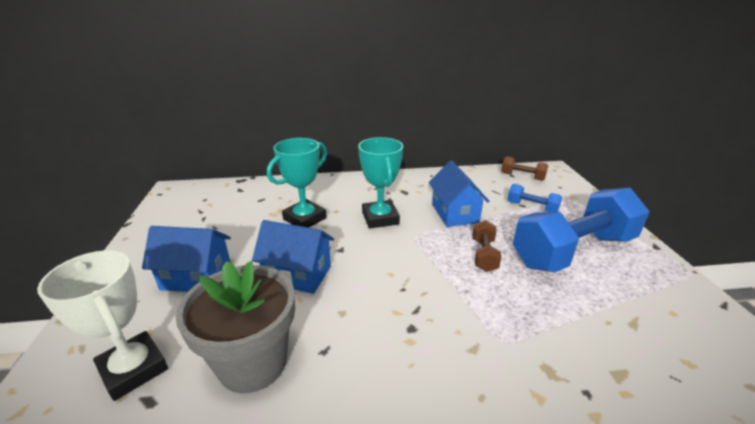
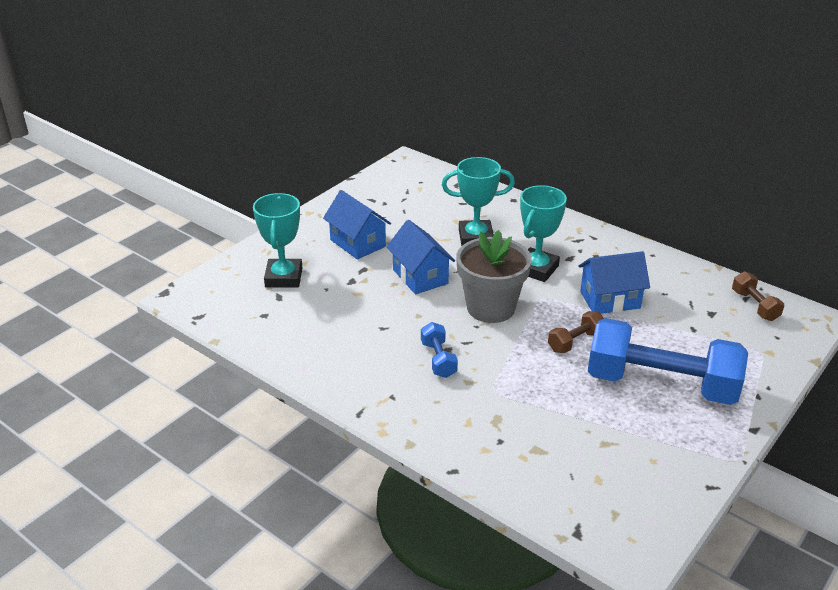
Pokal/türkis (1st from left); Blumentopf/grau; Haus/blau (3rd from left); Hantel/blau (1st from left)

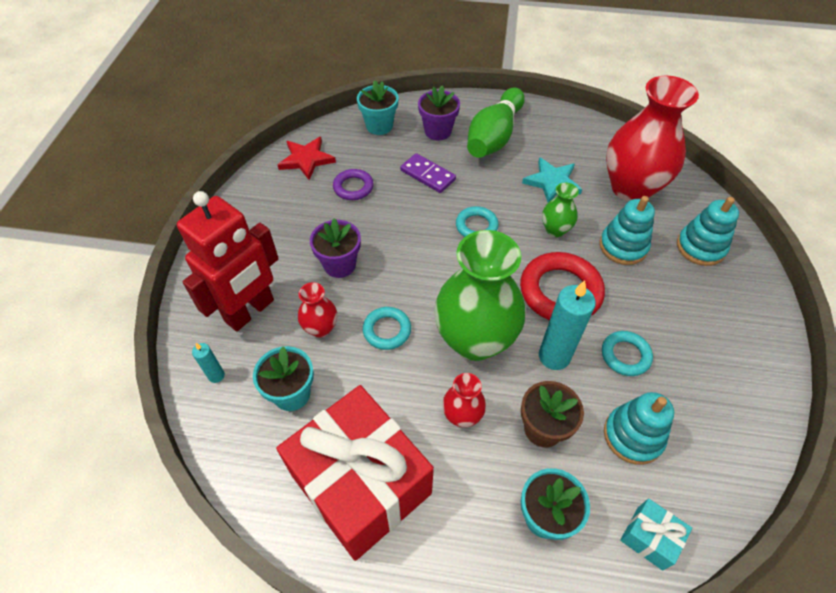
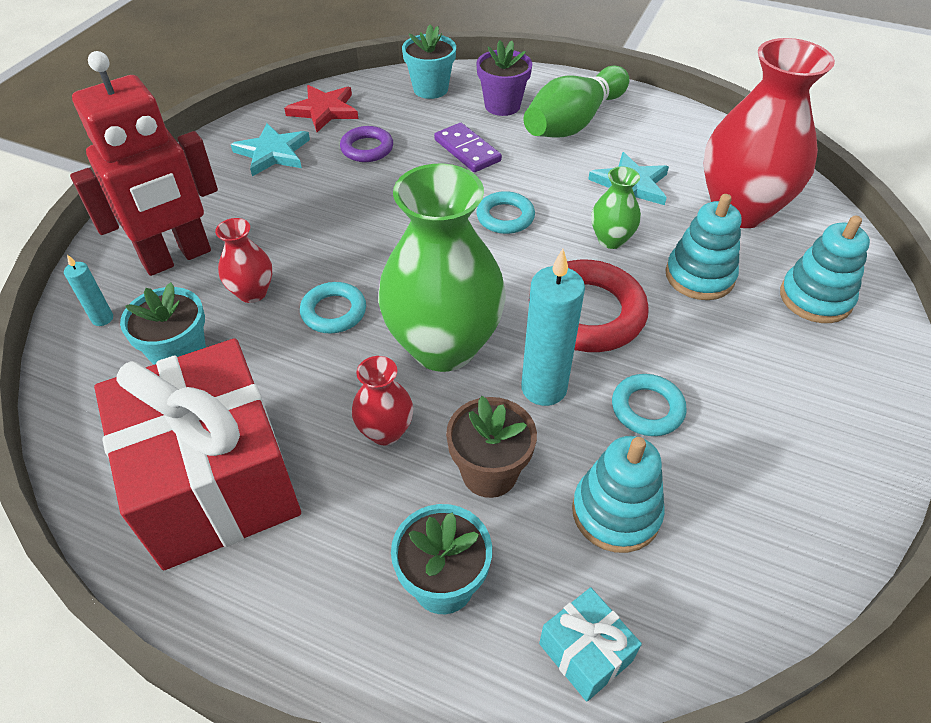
Blumentopf/lila (1st from left in the first image); Stern/türkis (1st from left)

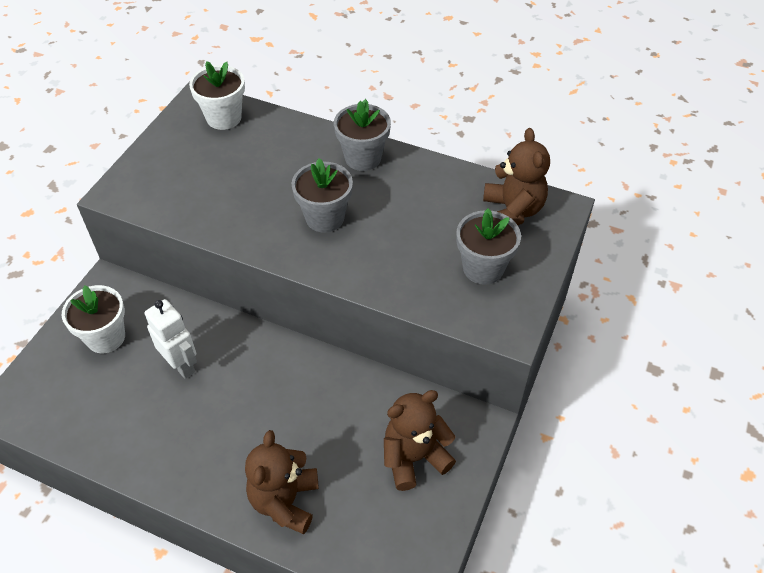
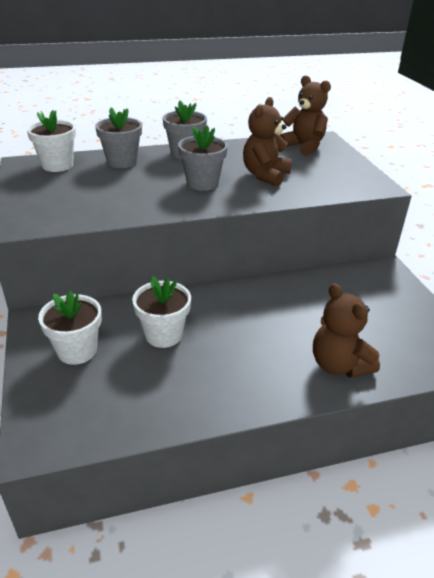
Blumentopf/weiß (3rd from left); Teddybär/braun (1st from left); Blumentopf/grau (1st from left)

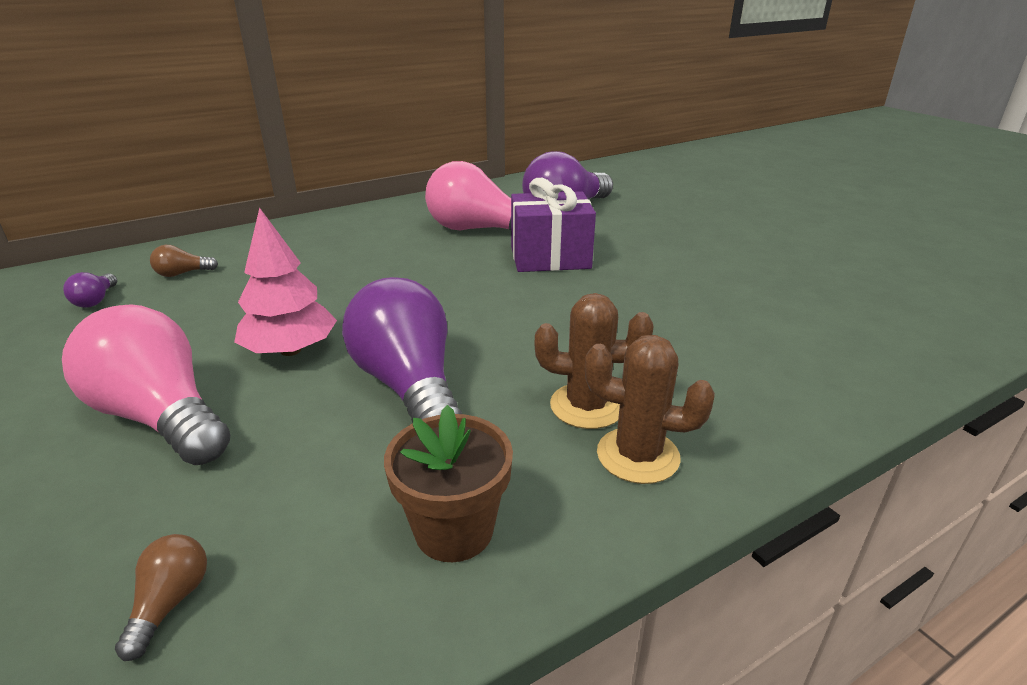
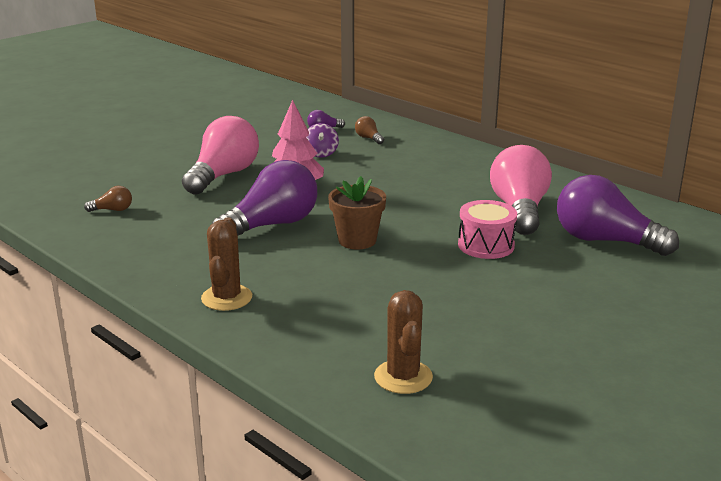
Blumentopf/braun; Trommel/rosa; Kaktus/braun (2nd from left); Kreisel/lila

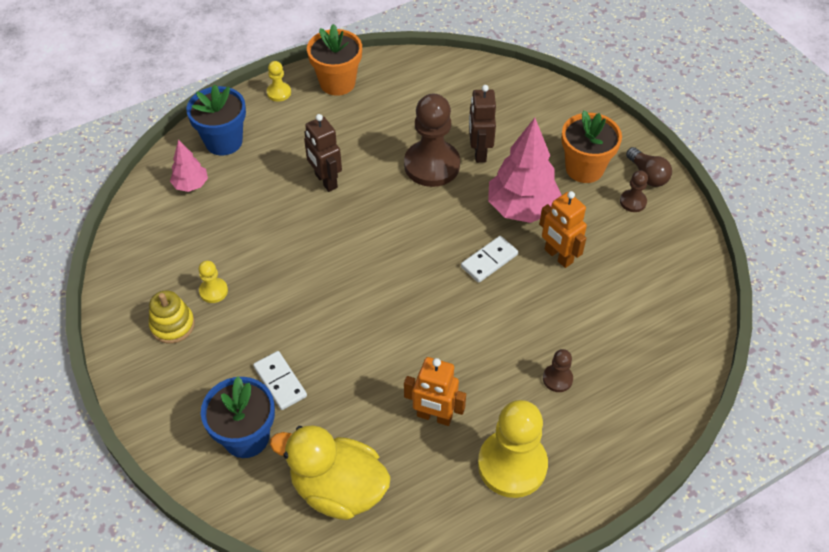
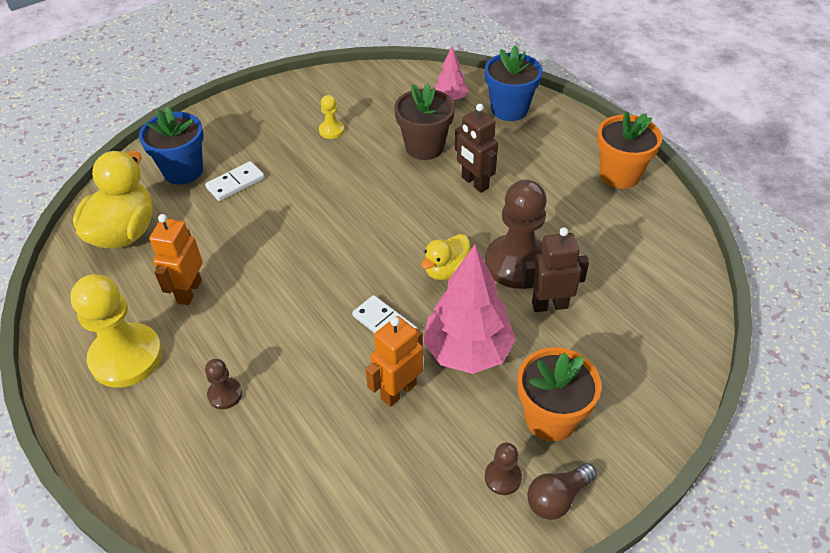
Stapelspielzeug/gelb; Bauer/gelb (2nd from left in the first image); Roboter/braun (1st from left); Blumentopf/braun; Ente/gelb (2nd from left)

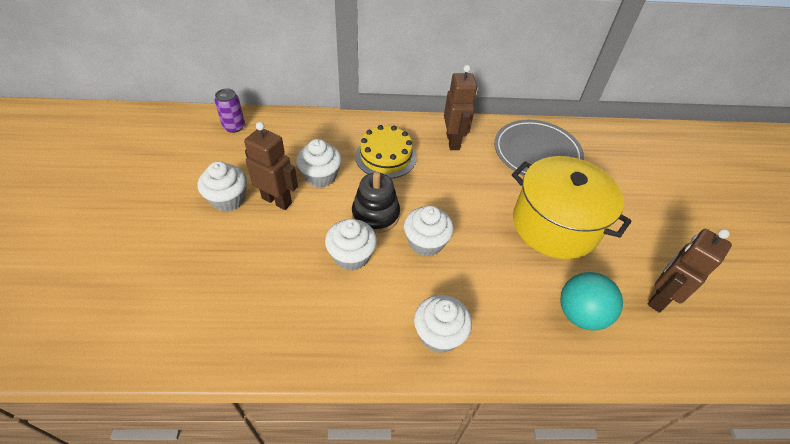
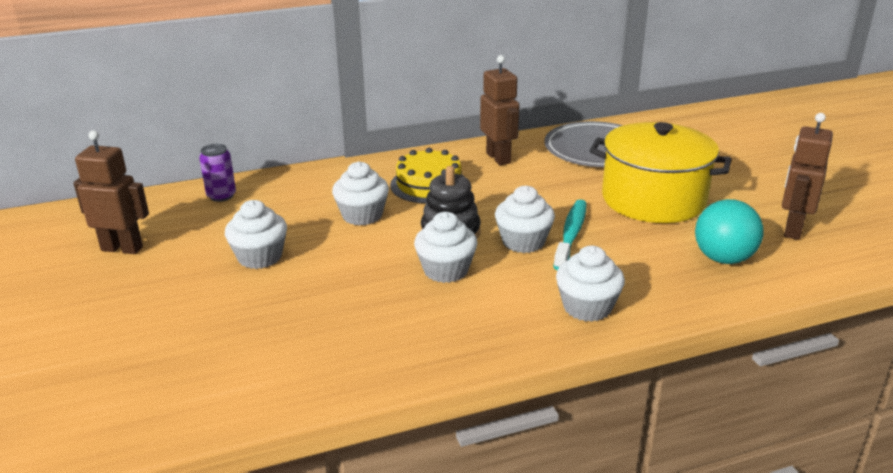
Roboter/braun (1st from left); Zahnbürste/türkis

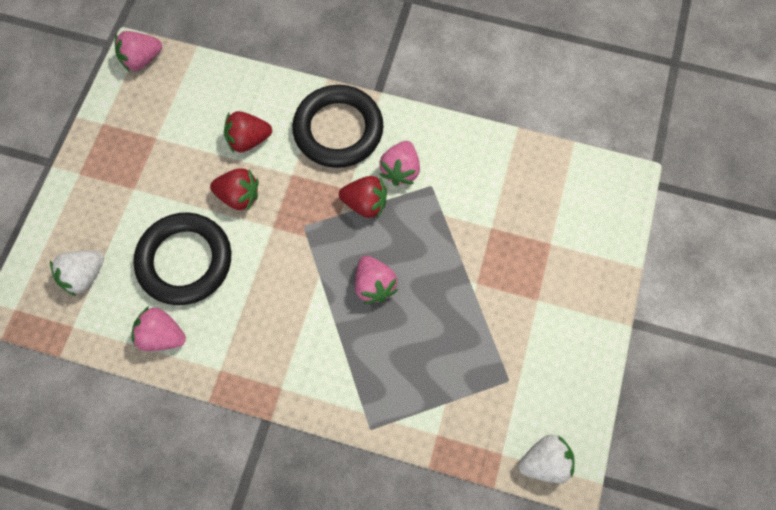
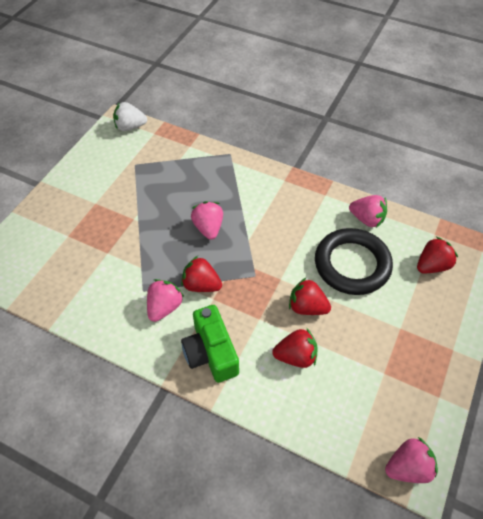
Erdbeere/rot (4th from left); Kamera/grün

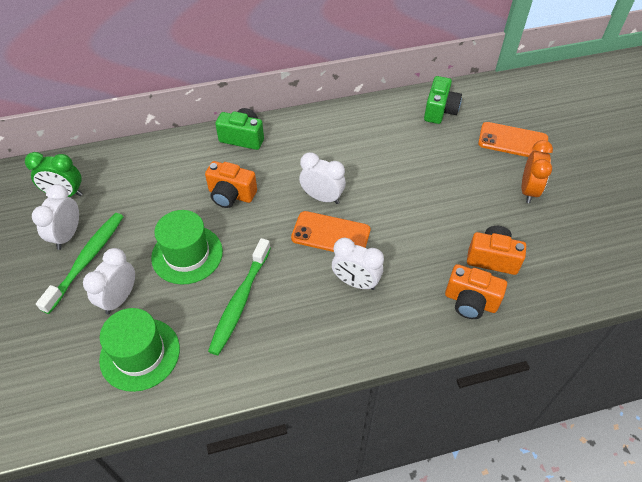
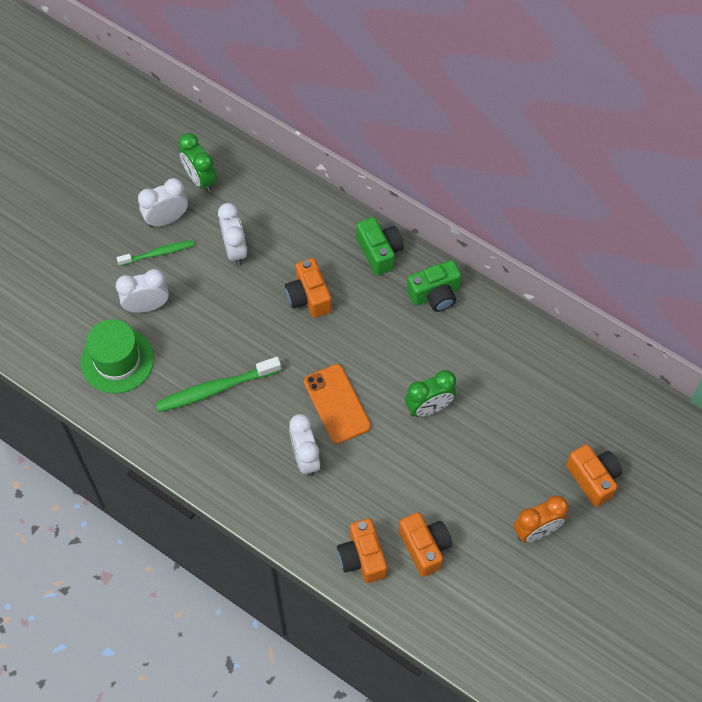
Zahnbürste/grün (1st from left); Hut/grün (2nd from left in the first image); Wecker/weiß (3rd from left); Kamera/grün (2nd from left); Kamera/orange (4th from left); Wecker/grün (2nd from left)

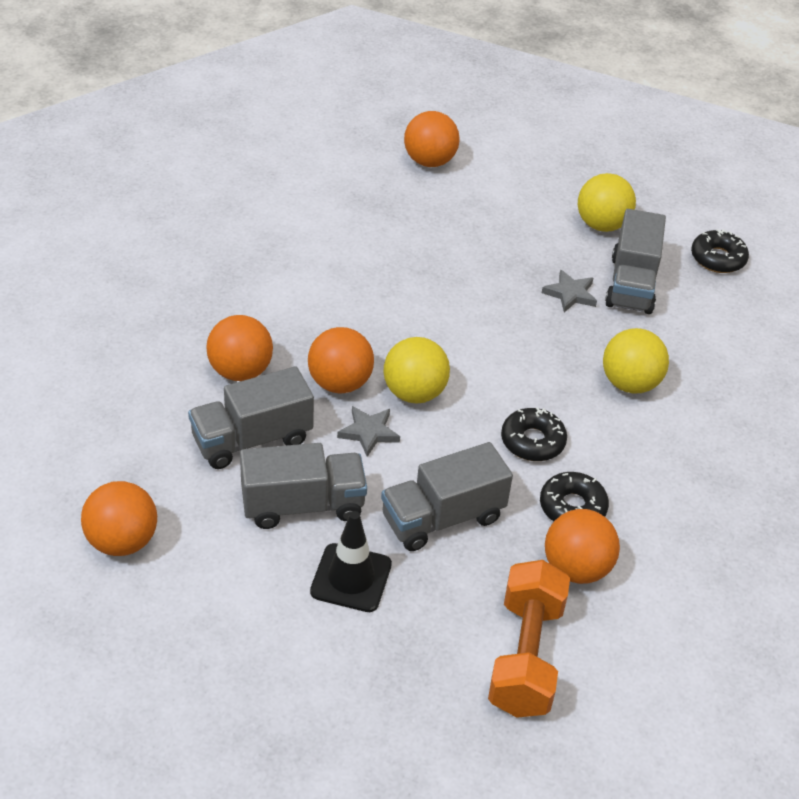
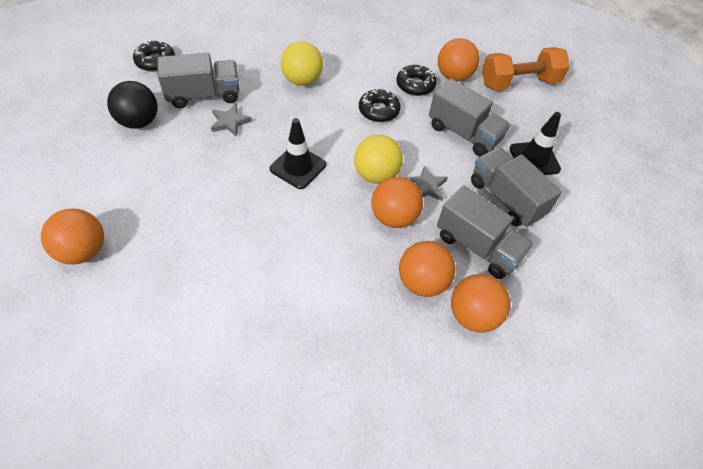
Ball/orange (5th from left); Ball/schwarz; Leitkegel/schwarz (1st from left)

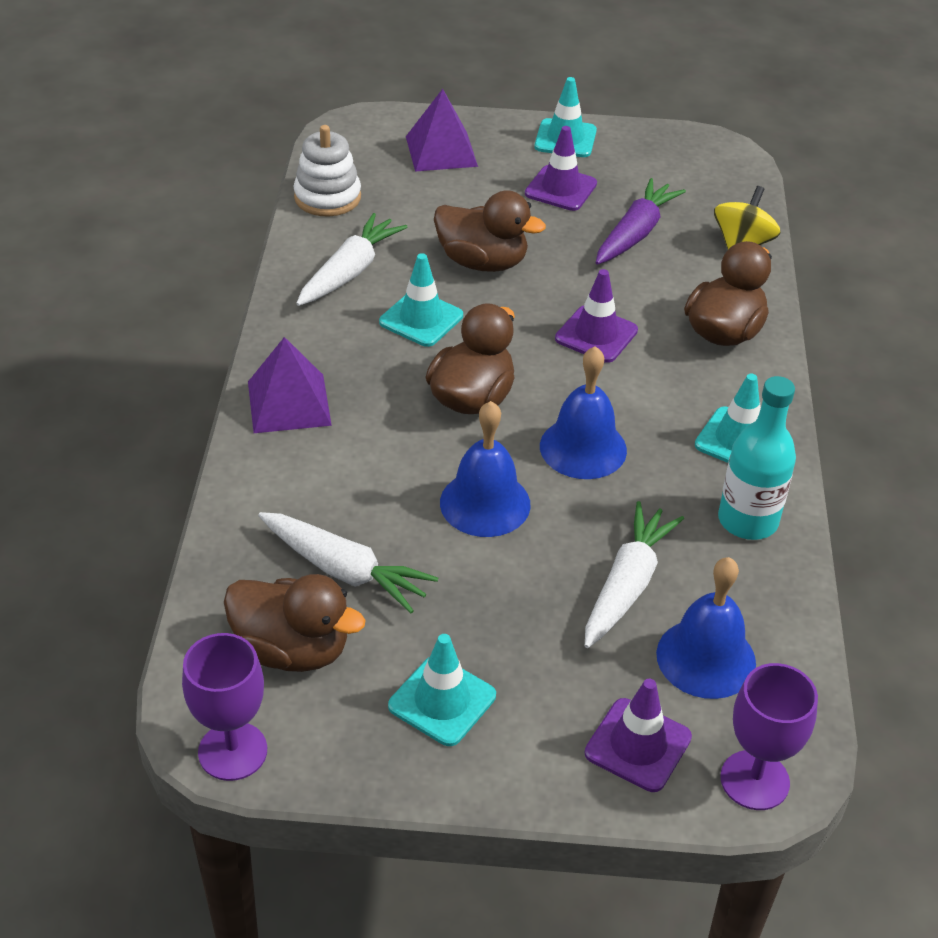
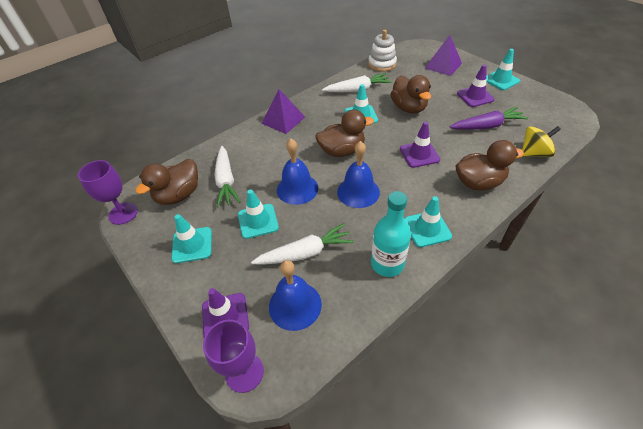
Ente/braun (1st from left); Leitkegel/türkis (2nd from left)

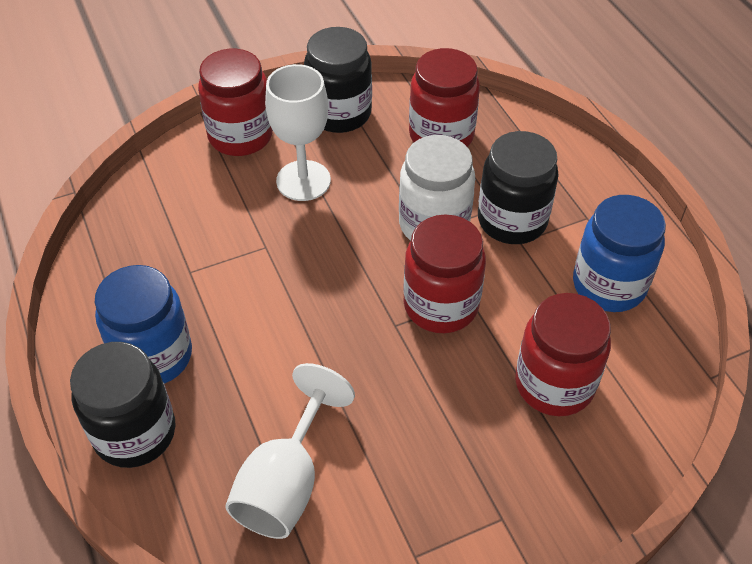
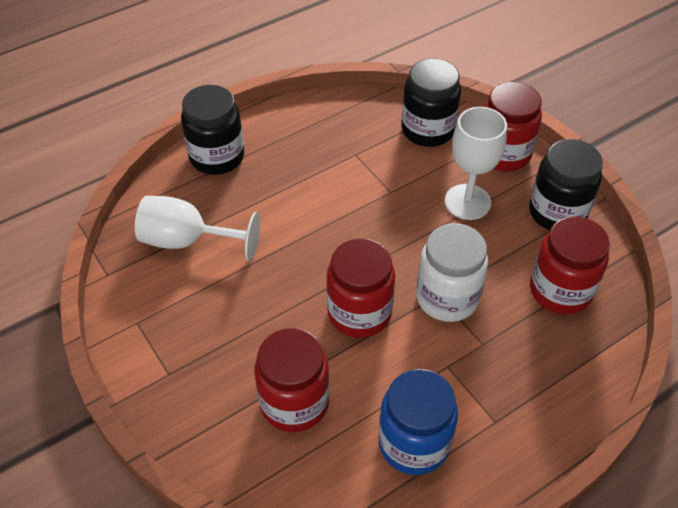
Einmachglas/blau (1st from left in the first image); Einmachglas/schwarz (2nd from left)

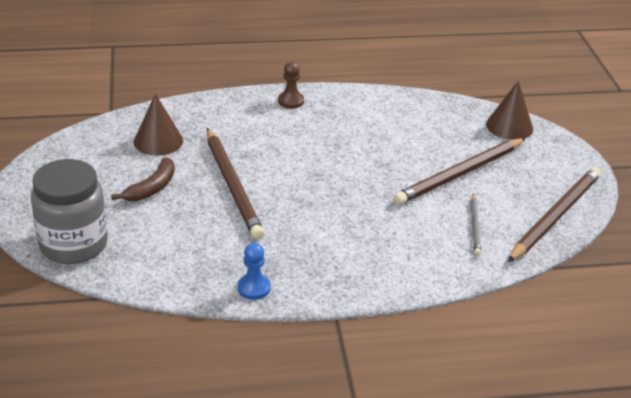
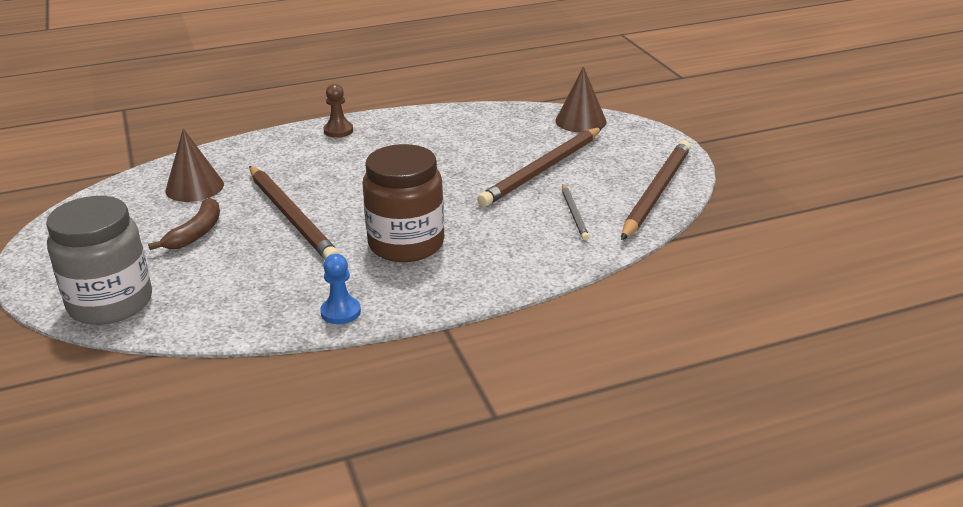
Einmachglas/braun

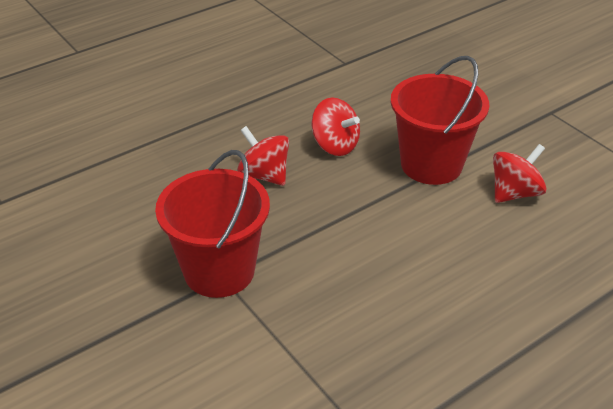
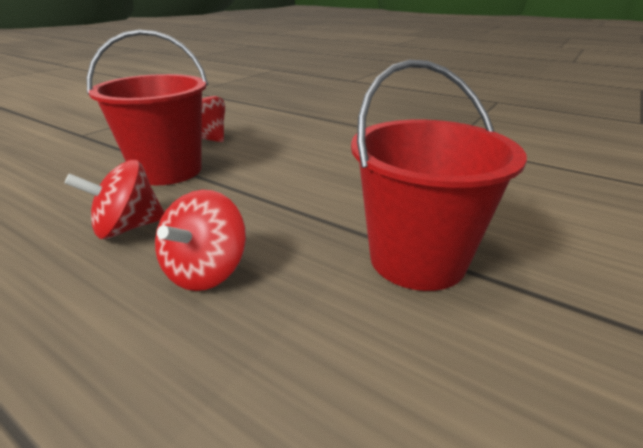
Kreisel/rot (1st from left)

